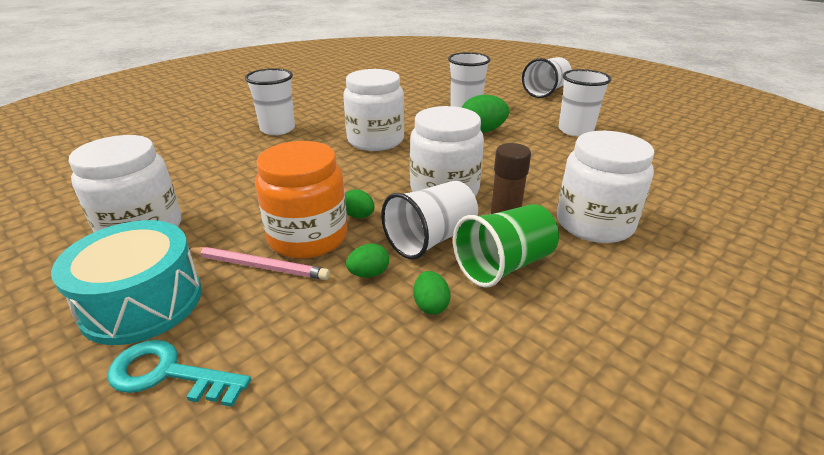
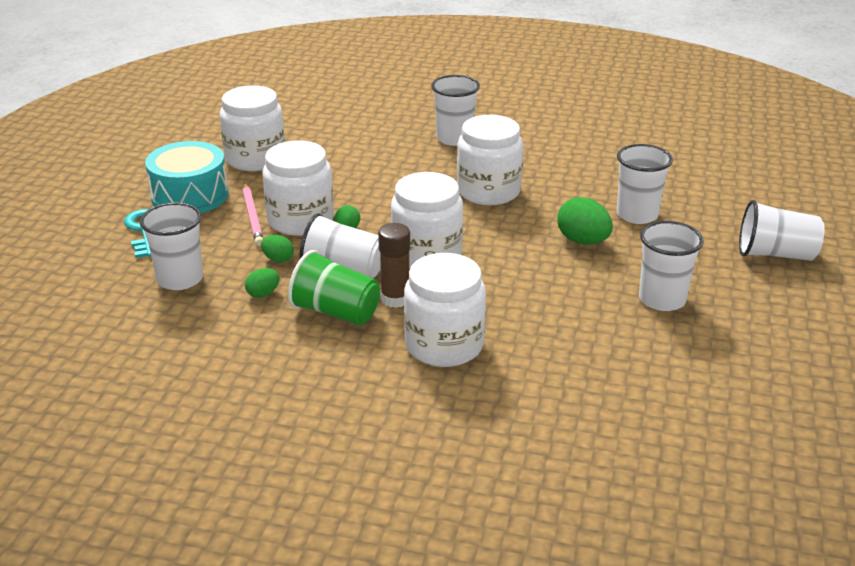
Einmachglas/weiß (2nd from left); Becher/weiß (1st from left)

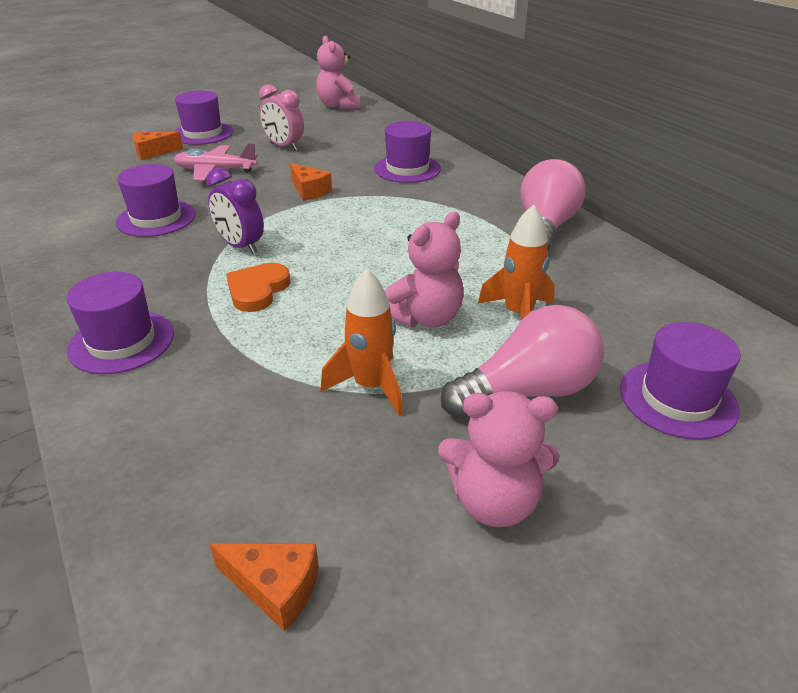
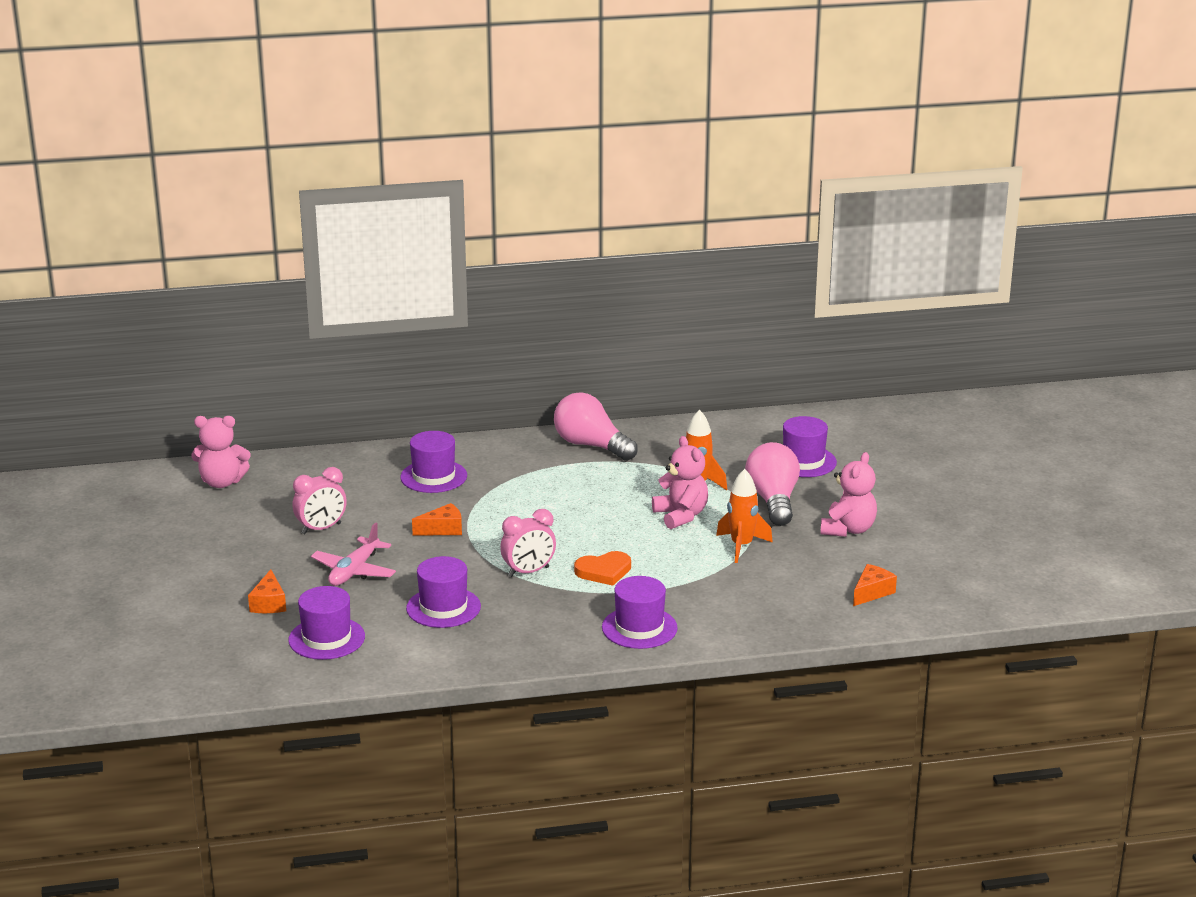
Hut/lila (1st from left); Wecker/rosa (2nd from left); Herz/orange

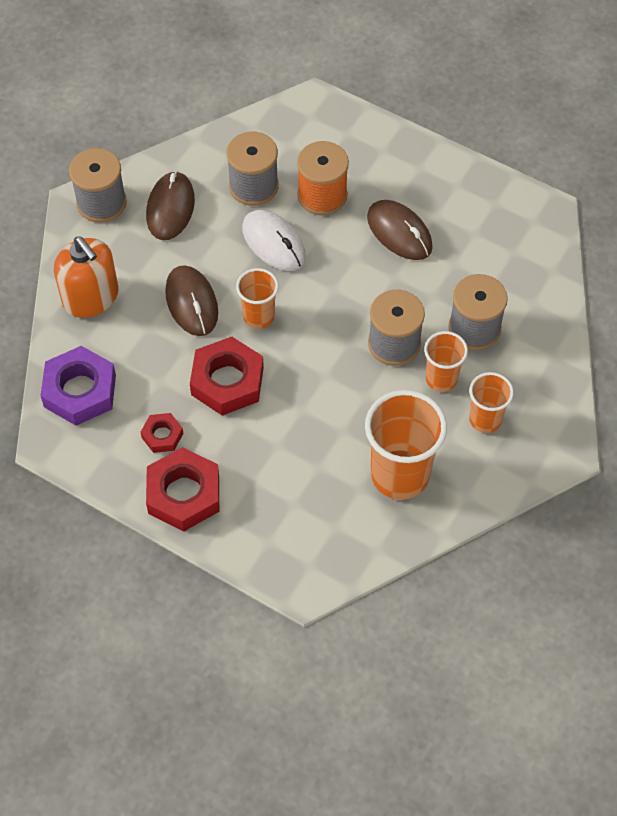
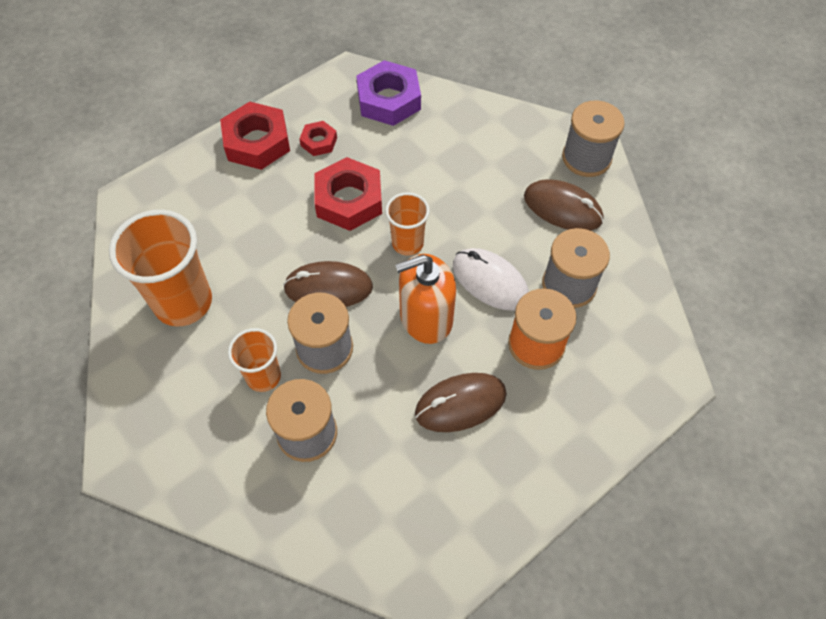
Seifenspender/orange; Computermaus/braun (1st from left); Computermaus/weiß; Becher/orange (4th from left in the first image)

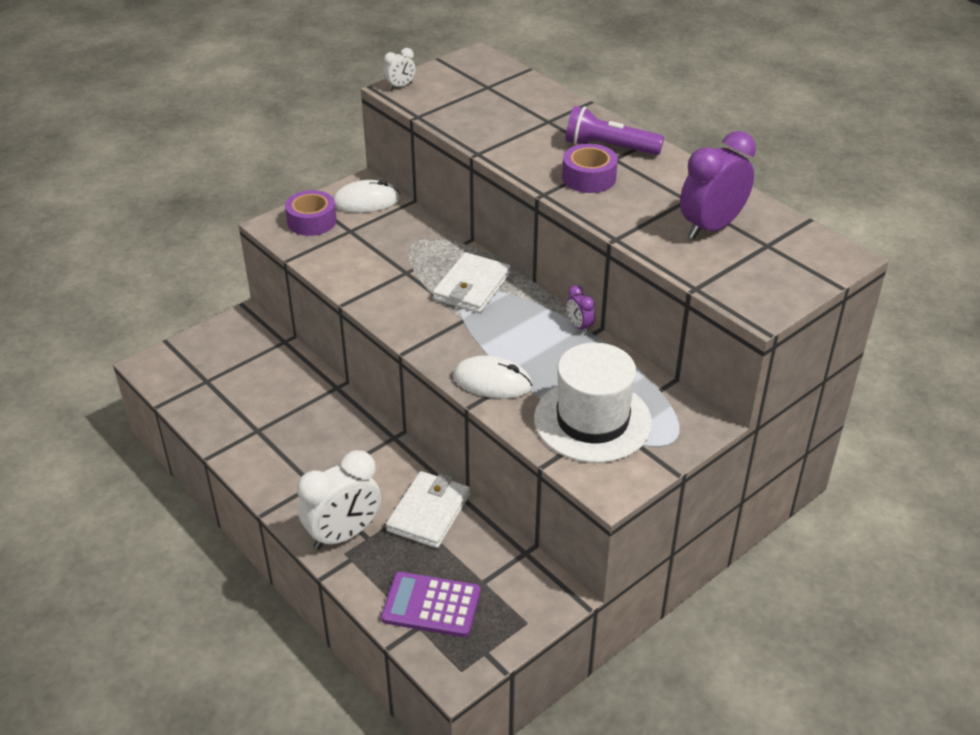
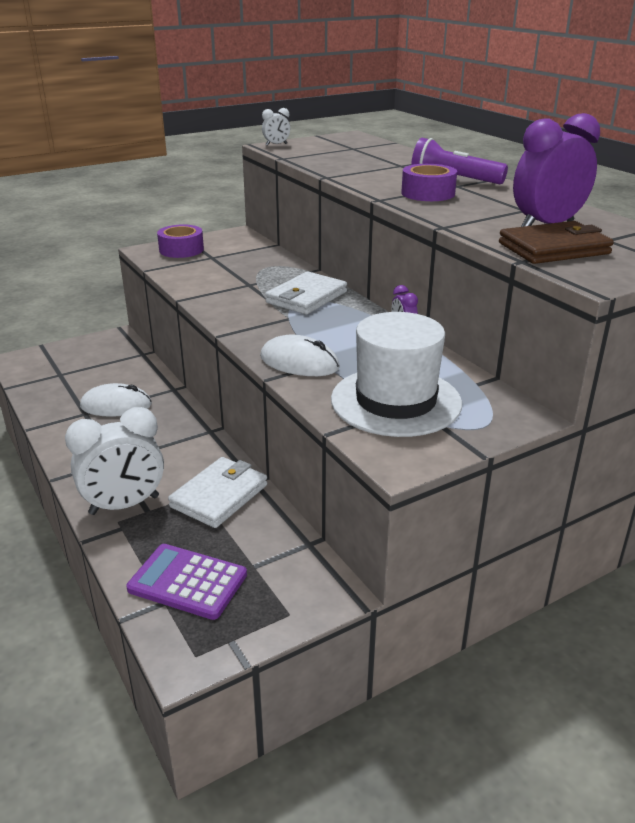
Computermaus/weiß (1st from left); Geldbörse/braun

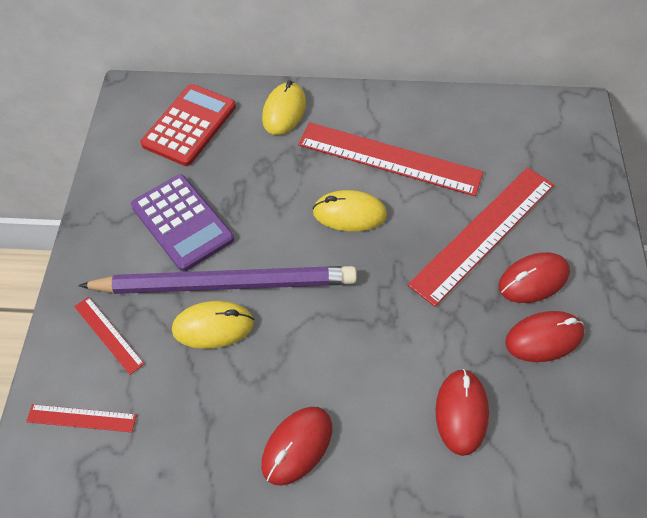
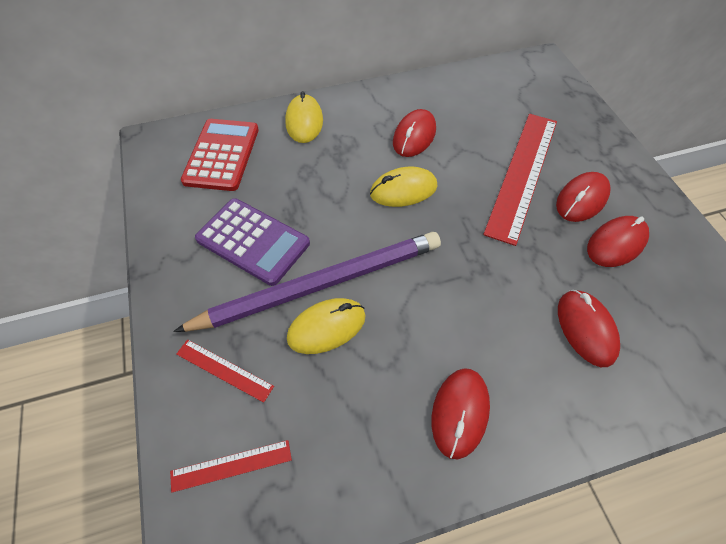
Computermaus/rot (1st from left)

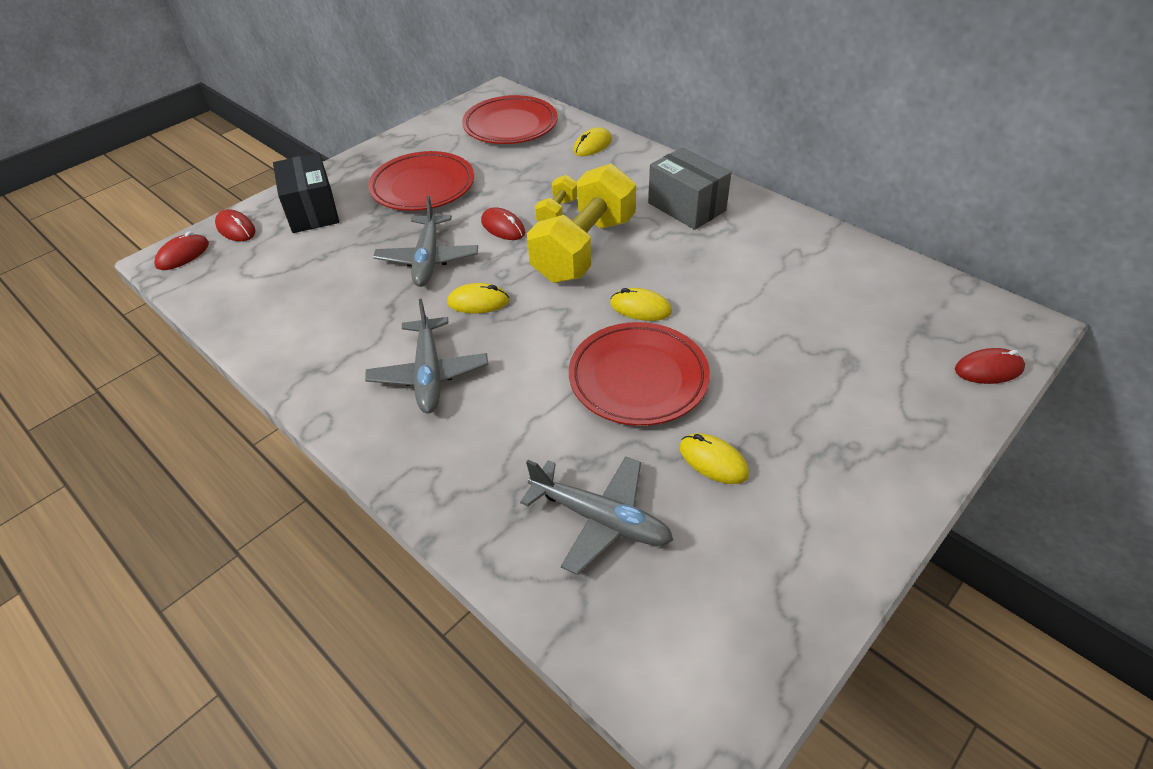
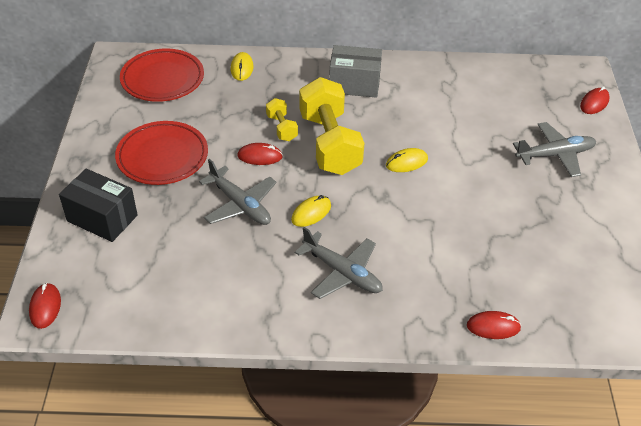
Computermaus/rot (3rd from left); Flugzeug/grau (3rd from left); Teller/rot (3rd from left in the first image); Computermaus/gelb (4th from left in the first image)

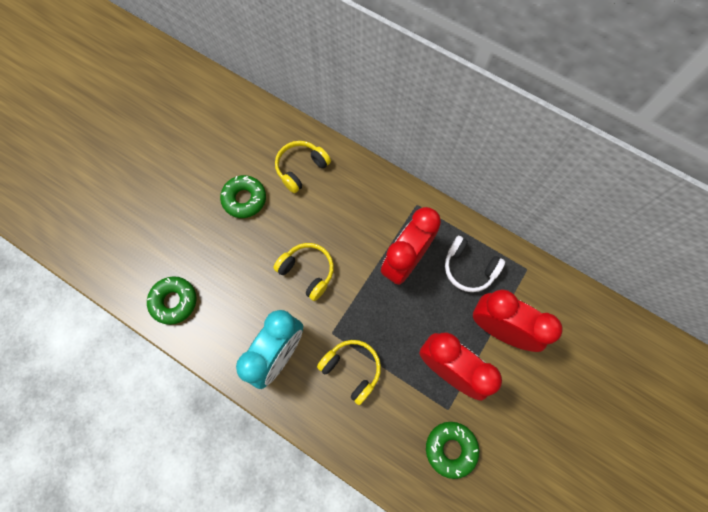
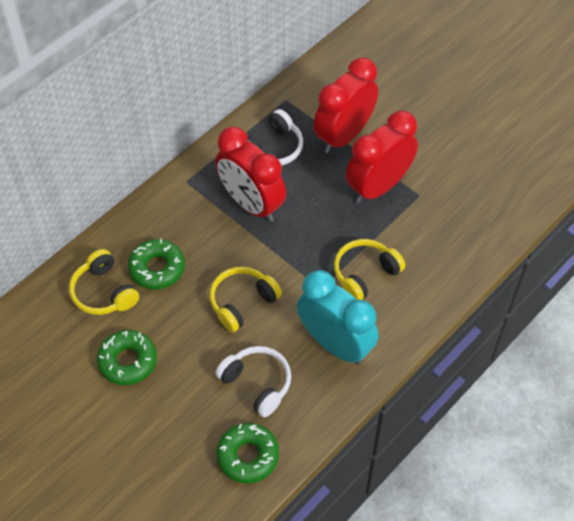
Donut/grün (2nd from left); Kopfhörer/weiß (1st from left)

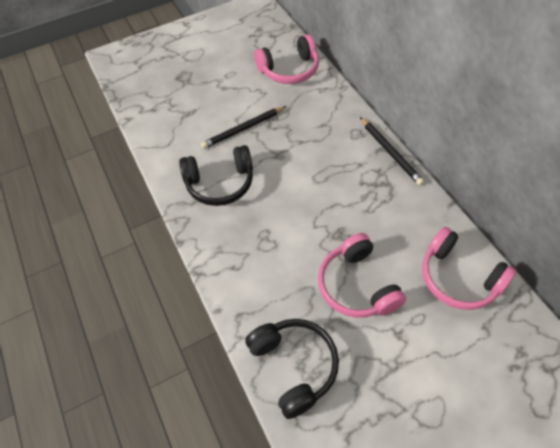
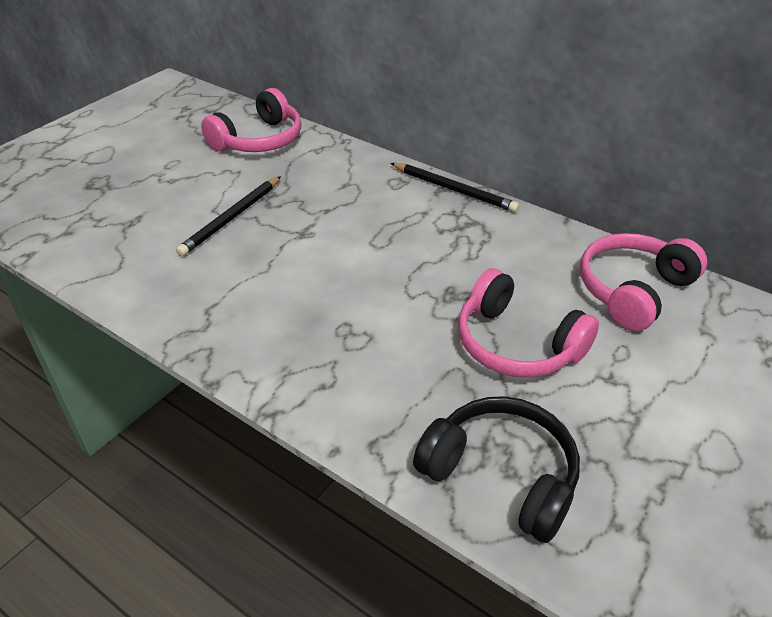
Kopfhörer/schwarz (1st from left in the first image); Kopfhörer/rosa (3rd from left)

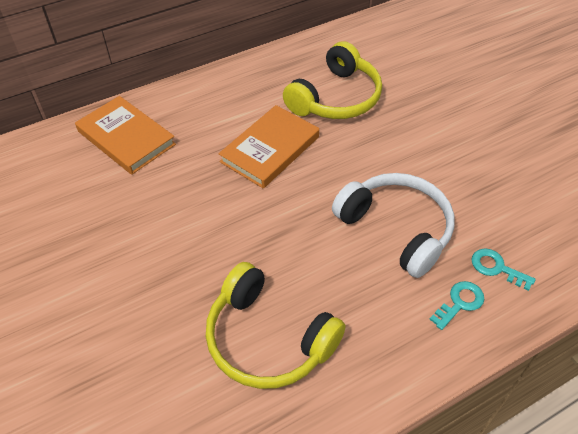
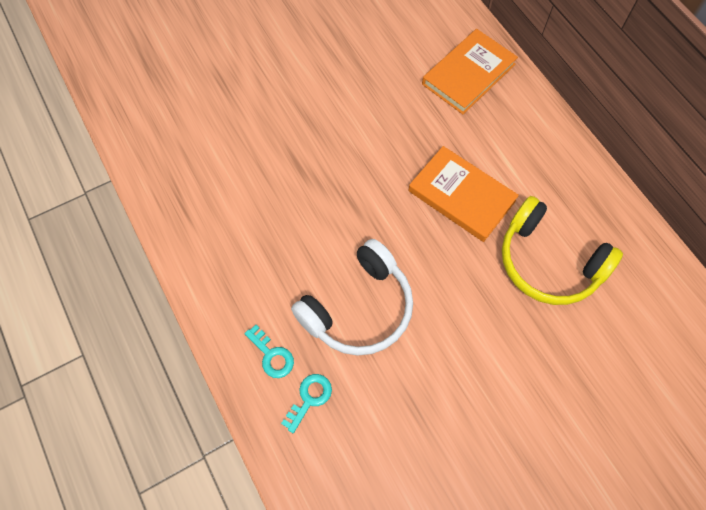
Kopfhörer/gelb (1st from left in the first image)

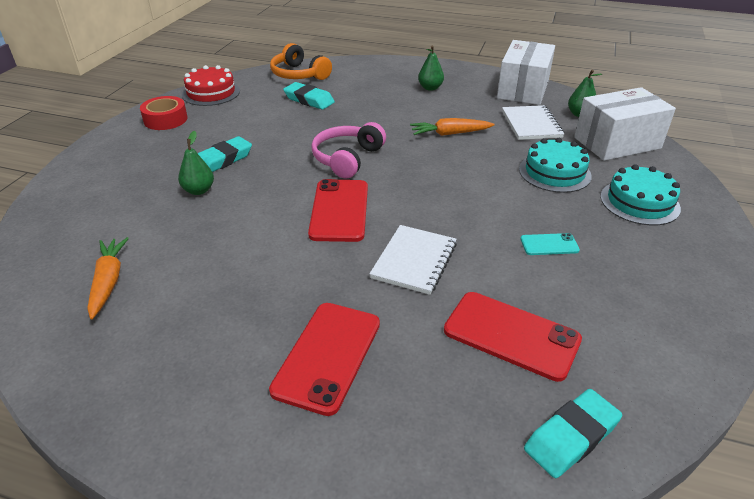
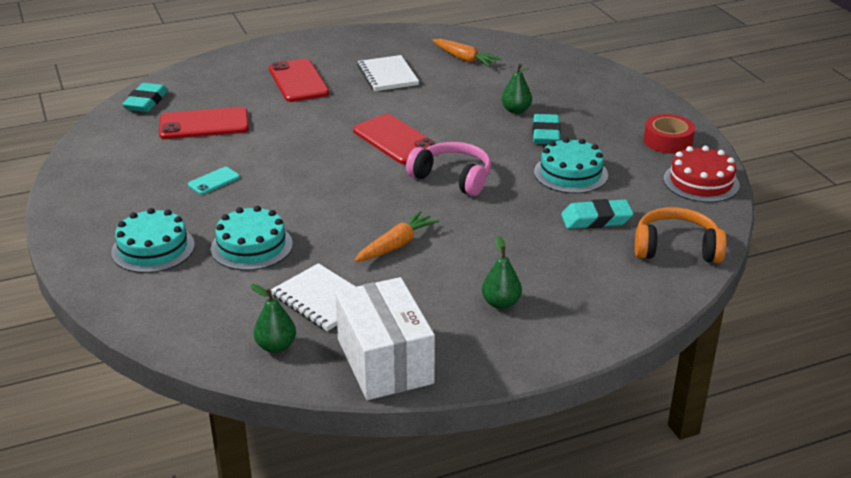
Kopfhörer/rosa; Notizbuch/weiß (2nd from left); Schachtel/weiß (2nd from left in the first image); Kuchen/türkis (3rd from left)

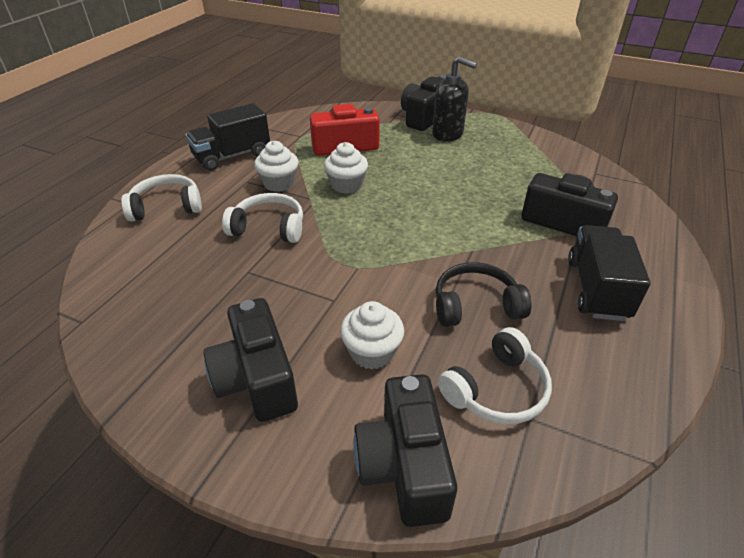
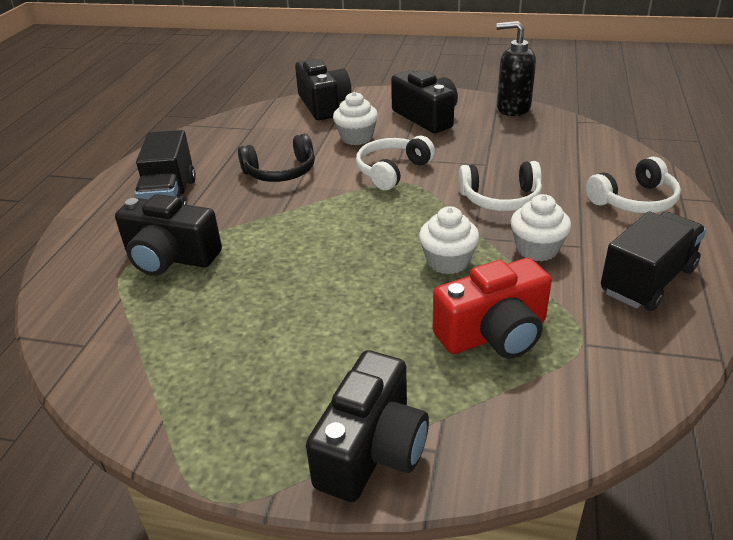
Seifenspender/schwarz; Kopfhörer/weiß (1st from left)

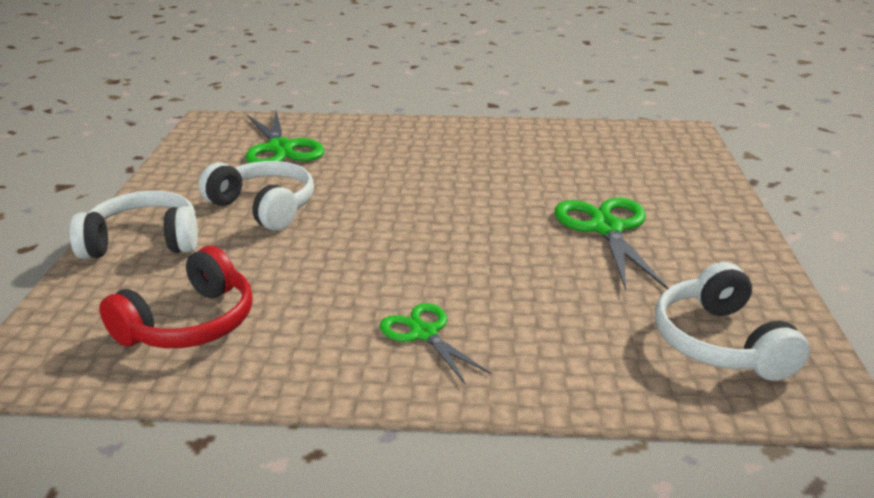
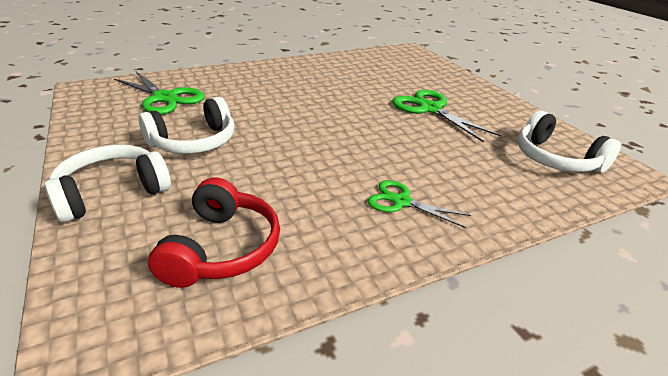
Kopfhörer/weiß (2nd from left)

